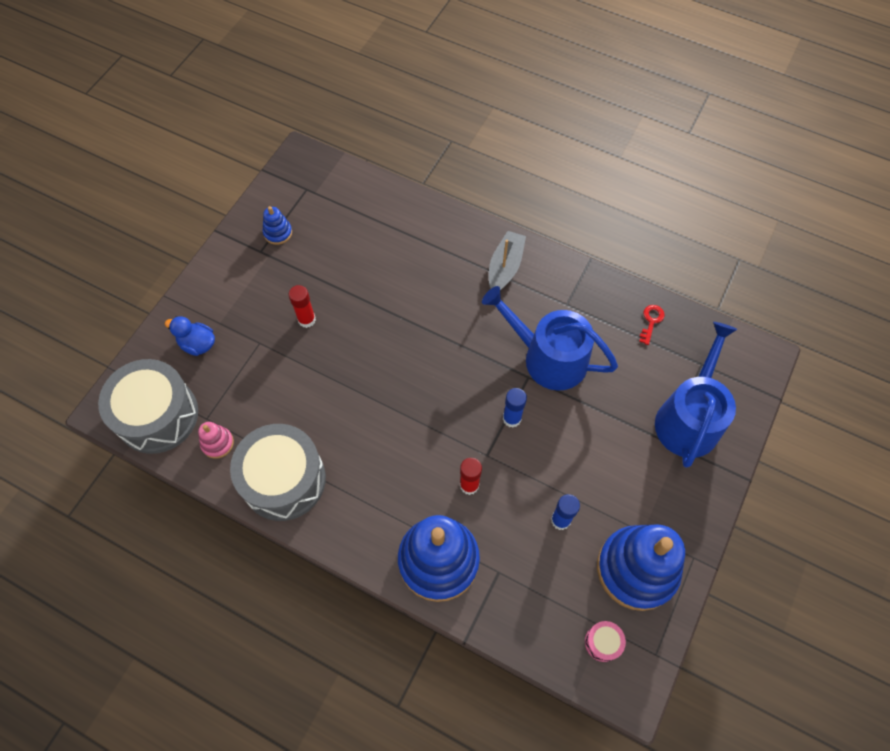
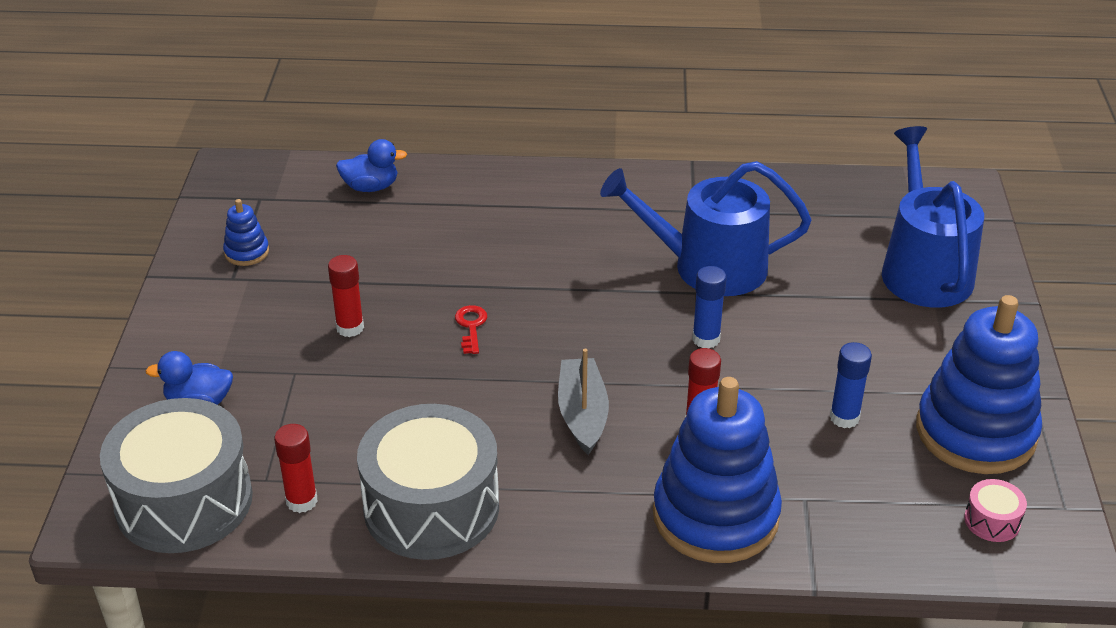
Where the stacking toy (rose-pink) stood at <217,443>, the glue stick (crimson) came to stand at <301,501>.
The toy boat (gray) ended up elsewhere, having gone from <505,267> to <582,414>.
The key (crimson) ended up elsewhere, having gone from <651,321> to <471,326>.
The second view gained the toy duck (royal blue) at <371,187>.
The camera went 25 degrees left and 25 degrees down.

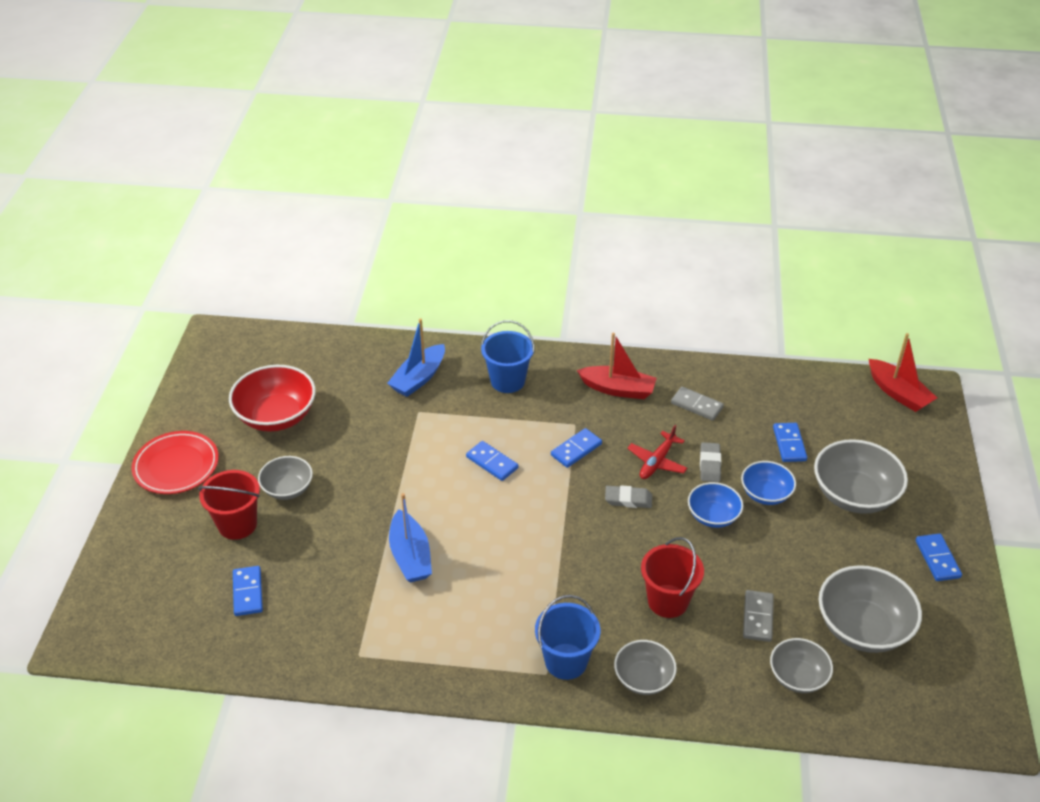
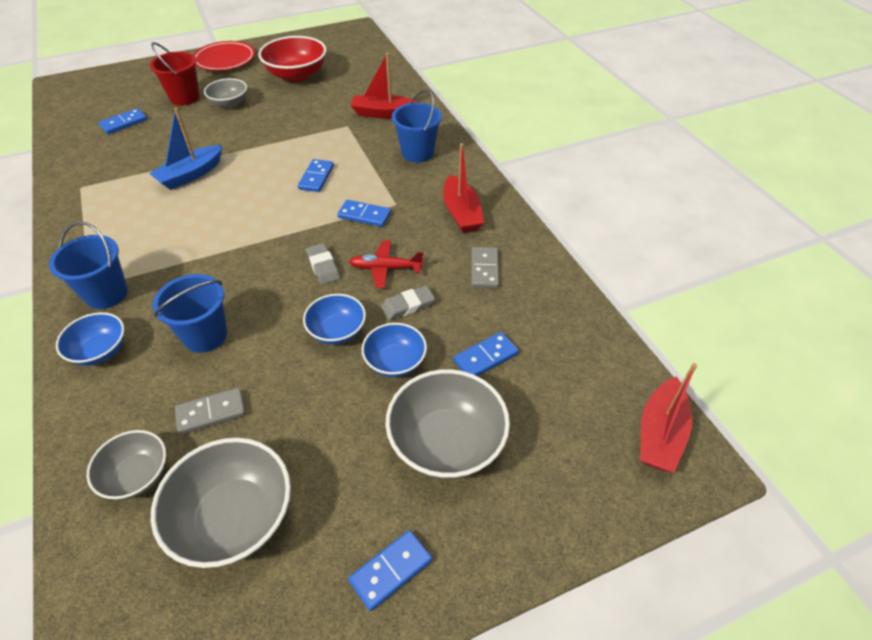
What was the toy boat (royal blue) at <419,378> turned into the toy boat (crimson) at <383,113>.
What was the serving bowl (gray) at <643,678> turned into the serving bowl (royal blue) at <100,351>.
What was the pail (crimson) at <668,601> turned into the pail (royal blue) at <205,335>.
The camera went 60 degrees right and 5 degrees up.

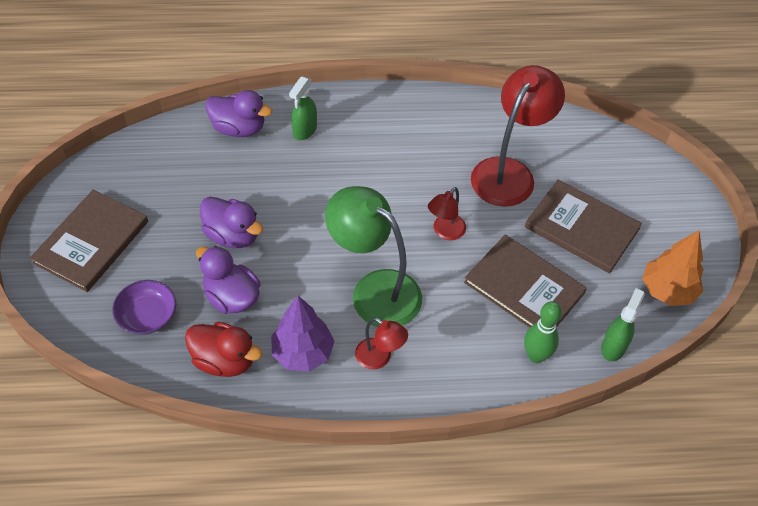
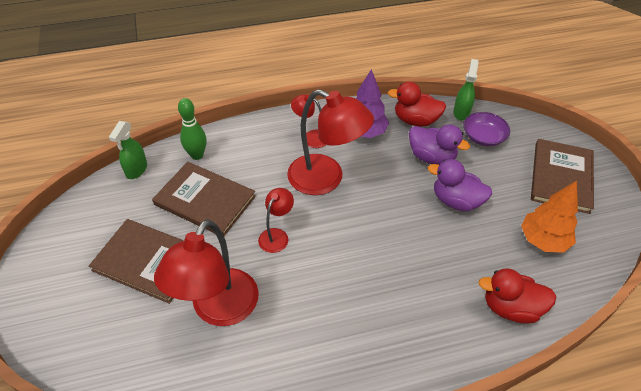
What was the toy duck (royal purple) at <239,128> turned into the toy duck (crimson) at <510,308>.
The sprayer (green) ended up elsewhere, having gone from <304,130> to <461,112>.
What was the reading lamp (green) at <375,290> turned into the reading lamp (crimson) at <326,179>.
The tree (orange-coloured) ended up elsewhere, having gone from <667,290> to <543,240>.
The camera went 170 degrees right and 5 degrees down.

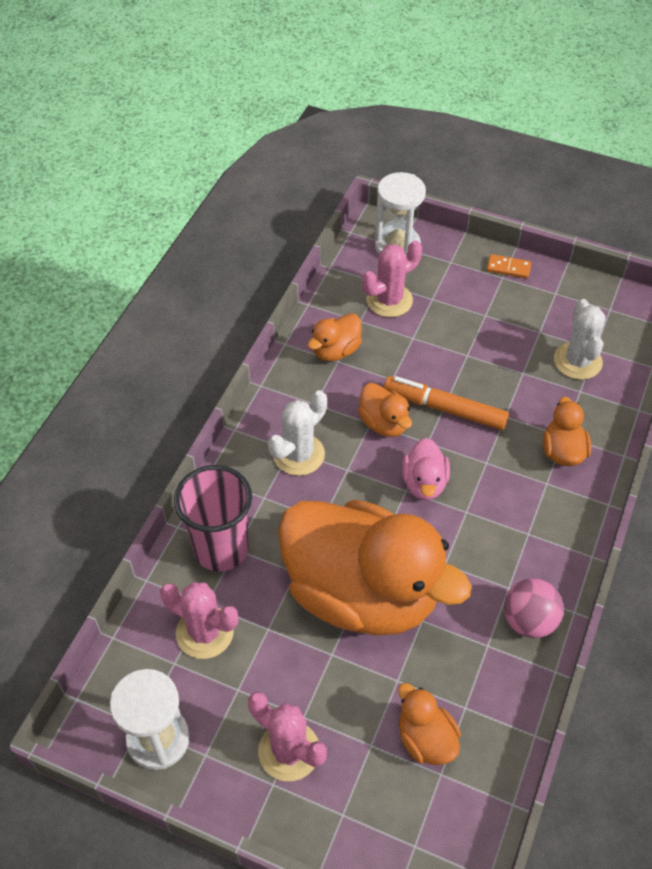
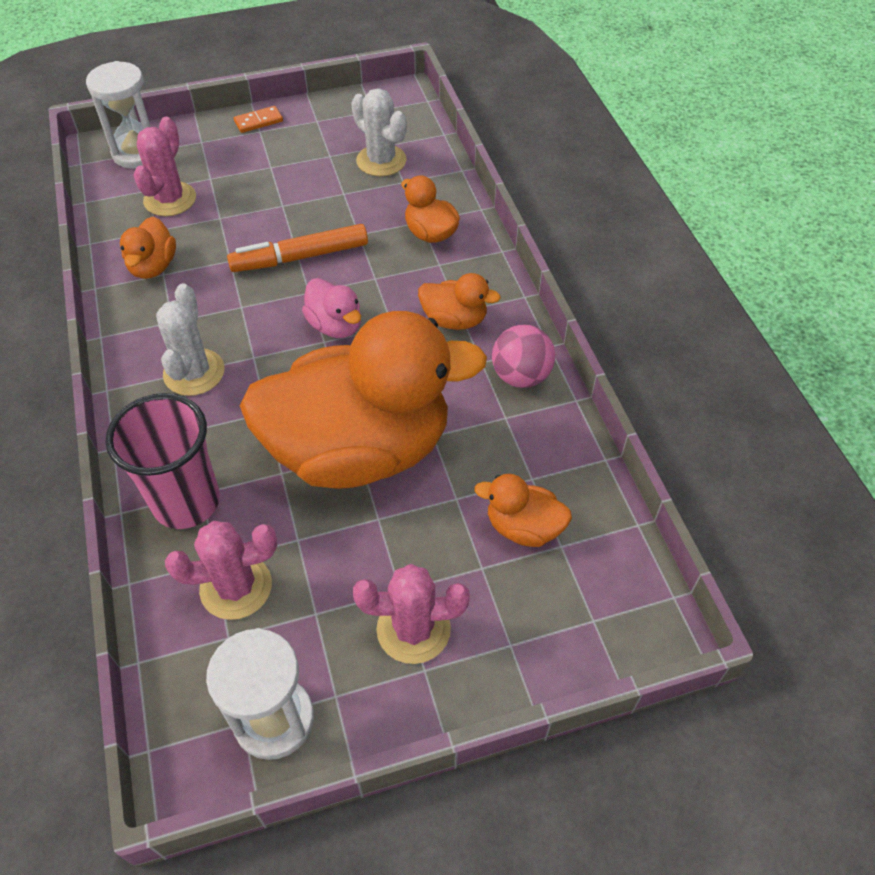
The toy duck (orange-coloured) ended up elsewhere, having gone from <384,423> to <454,320>.
The camera went 40 degrees left and 0 degrees up.

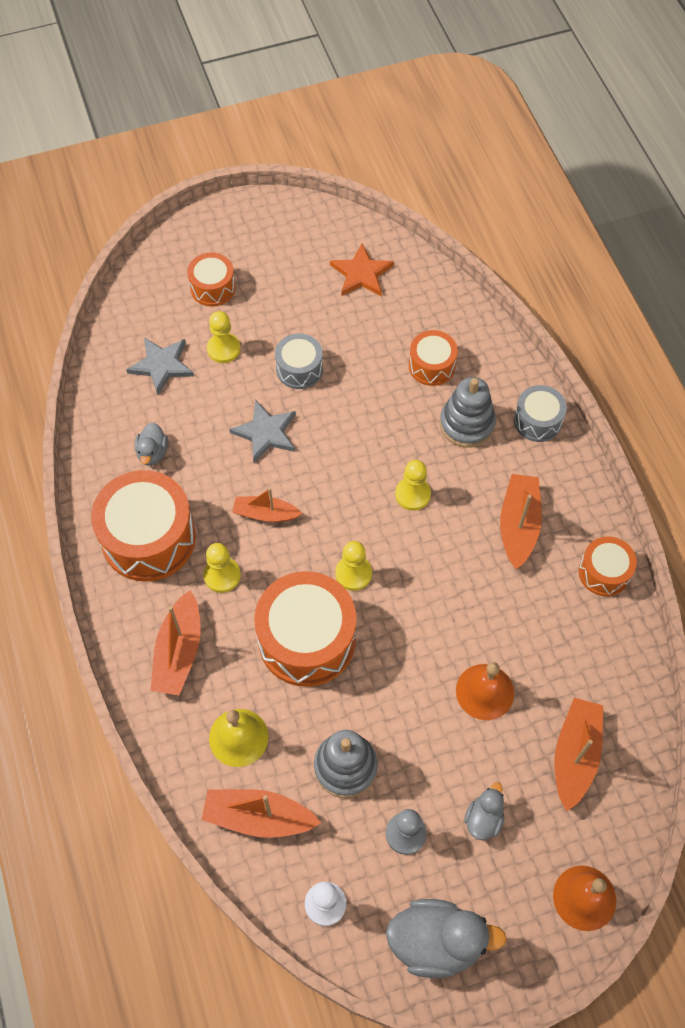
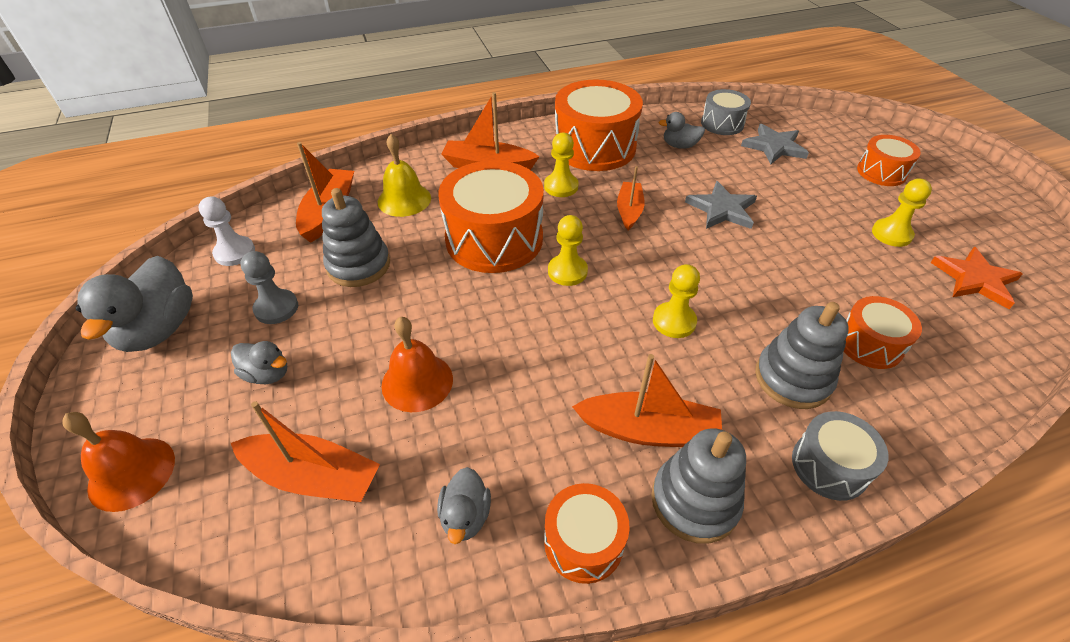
The chess pawn (bright yellow) ended up elsewhere, having gone from <223,349> to <891,234>.
The drum (gray) ended up elsewhere, having gone from <299,369> to <722,123>.
The second view gained the toy duck (gray) at <465,516>.
The second view gained the stacking toy (gray) at <694,501>.
The camera went 90 degrees right and 15 degrees down.

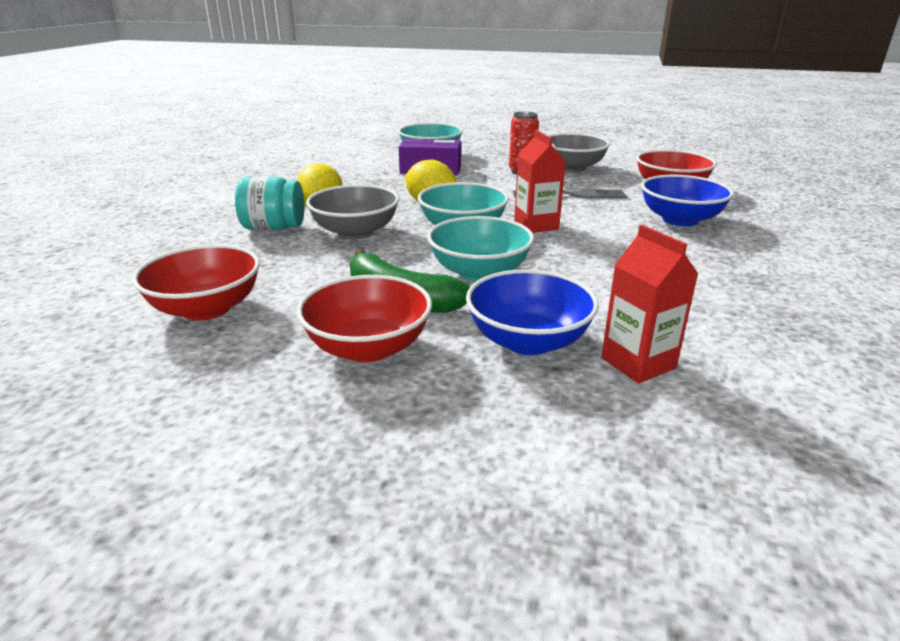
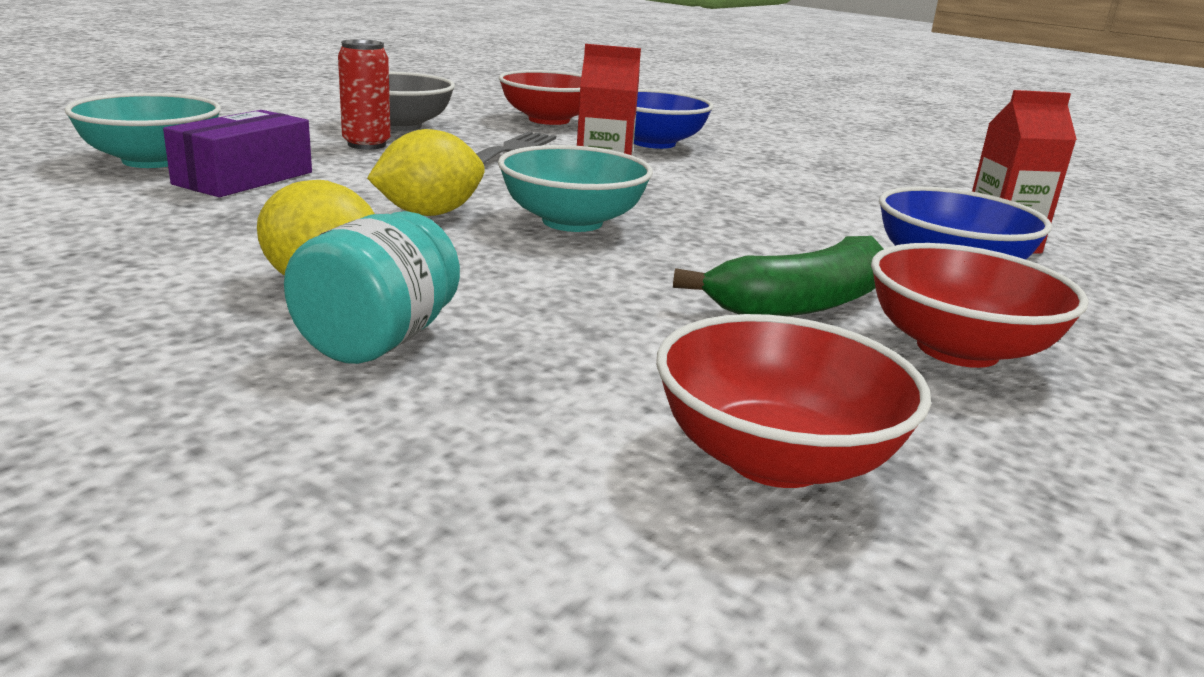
The second view lost the serving bowl (gray) at <355,232>.
The second view lost the serving bowl (turquoise) at <479,272>.
The camera went 70 degrees left and 5 degrees down.

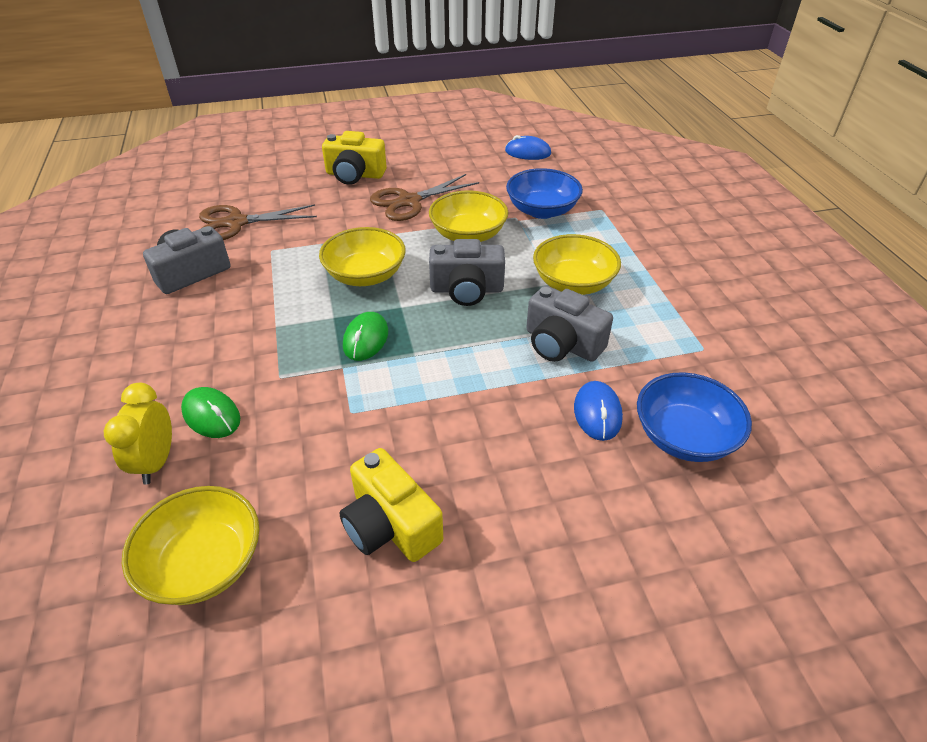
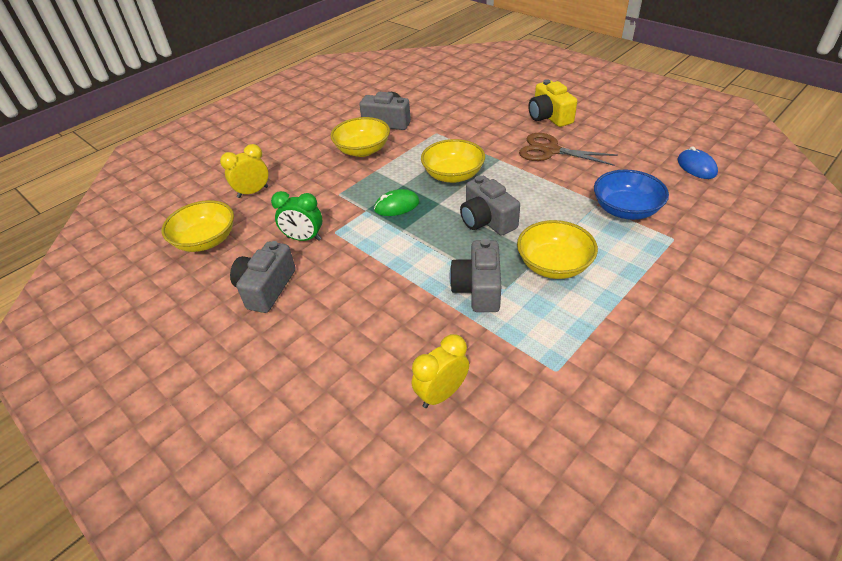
The second view lost the PC mouse (green) at <211,415>.
The second view lost the shears (russet) at <236,223>.
What was the photo camera (bright yellow) at <390,525> turned into the photo camera (gray) at <266,288>.
The serving bowl (bright yellow) ended up elsewhere, having gone from <468,235> to <363,150>.
The second view lost the PC mouse (royal blue) at <597,413>.
Where the serving bowl (royal blue) stood at <684,436>, the bedside clock (bright yellow) came to stand at <441,394>.
The second view gained the bedside clock (green) at <304,238>.
The camera went 60 degrees right and 0 degrees up.

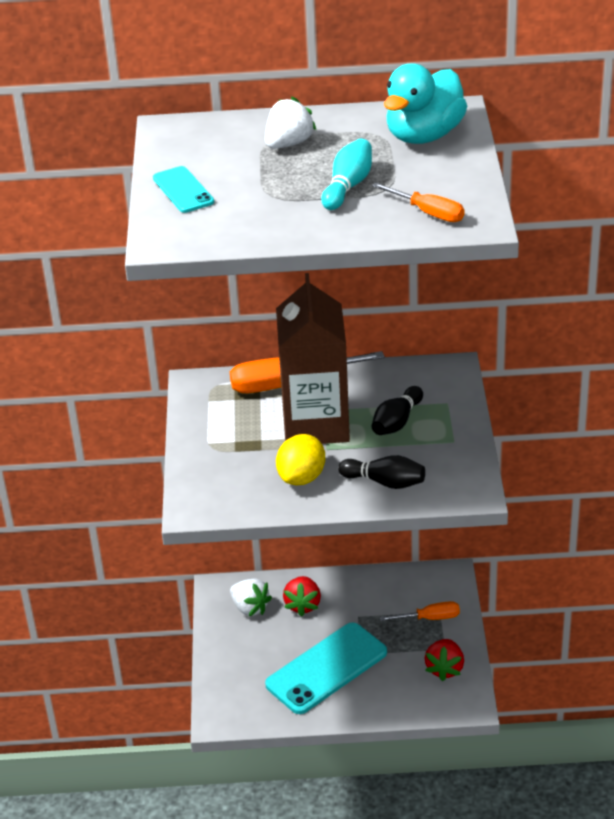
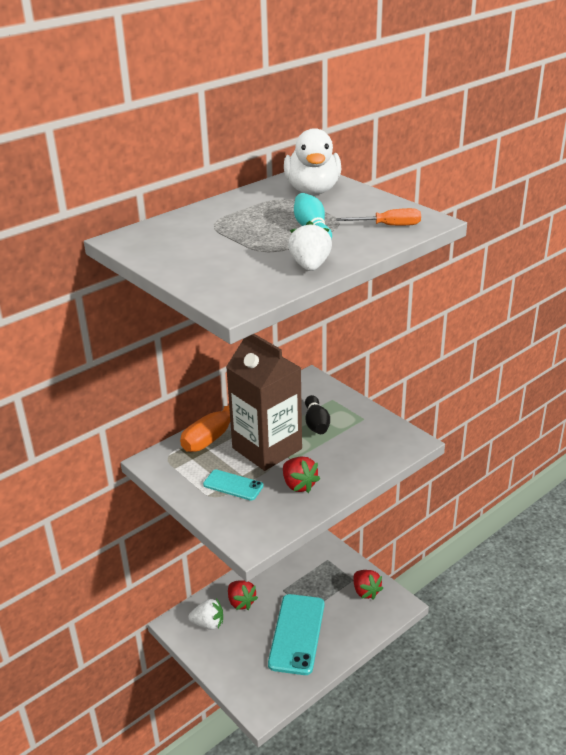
The mobile phone (turquoise) ended up elsewhere, having gone from <183,190> to <233,485>.
The berry (snow-white) ended up elsewhere, having gone from <289,144> to <310,266>.
Where the citrus fruit (bright yellow) stood at <302,477>, the berry (crimson) came to stand at <299,485>.
The second view lost the skittle (black) at <385,482>.
The second view lost the flat screwdriver (orange-coloured) at <430,618>.
What was the toy duck (turquoise) at <424,136> turned into the toy duck (snow-white) at <313,191>.
The camera went 40 degrees left and 5 degrees down.

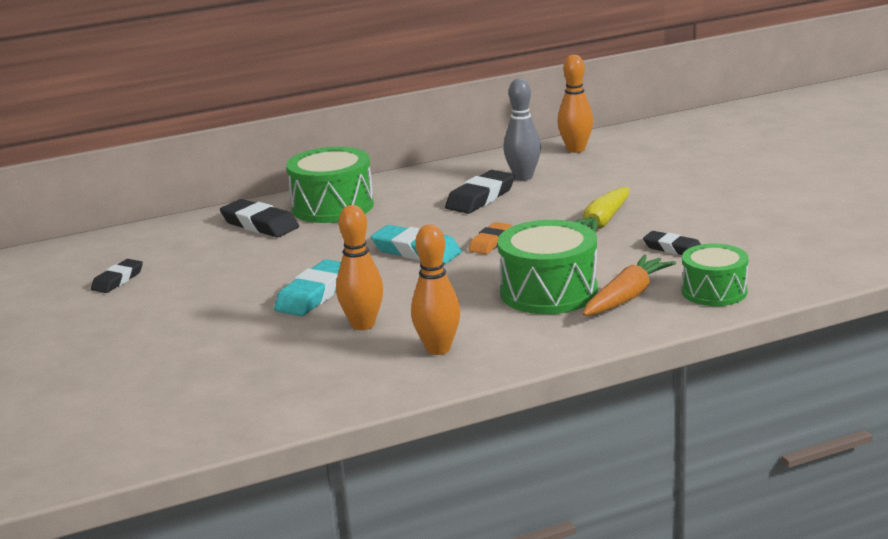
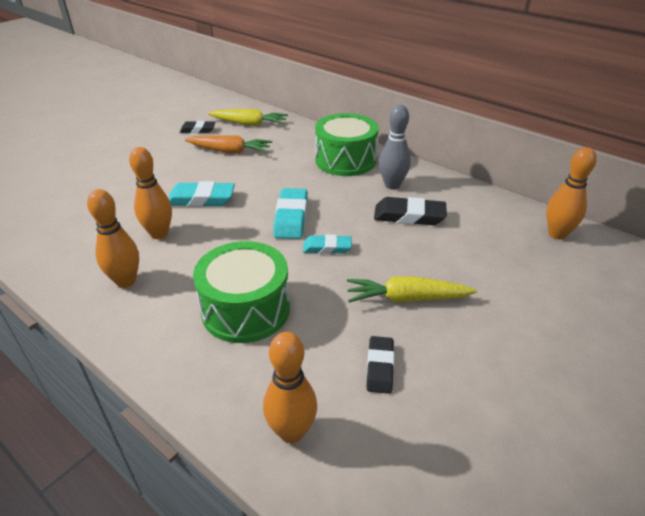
The second view lost the eraser (black) at <260,224>.
What was the eraser (orange-coloured) at <490,242> turned into the eraser (turquoise) at <327,247>.
The skittle (gray) ended up elsewhere, having gone from <523,177> to <392,185>.
The carrot (orange-coloured) ended up elsewhere, having gone from <627,297> to <229,151>.
Where the drum (green) stood at <714,291>, the skittle (orange-coloured) came to stand at <291,432>.
The second view gained the carrot (bright yellow) at <249,124>.
The camera went 60 degrees right and 15 degrees up.

